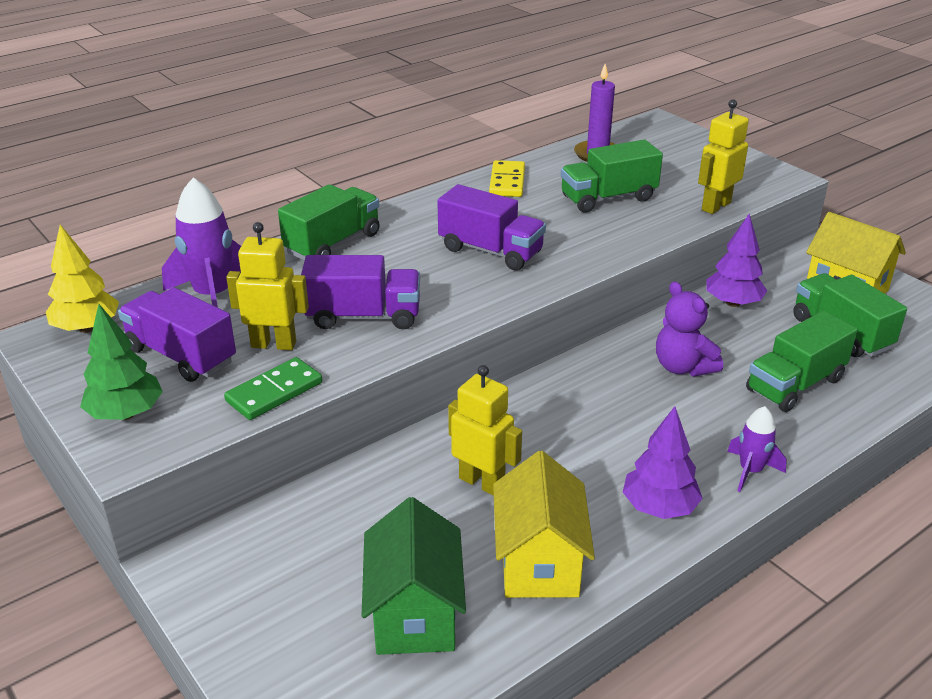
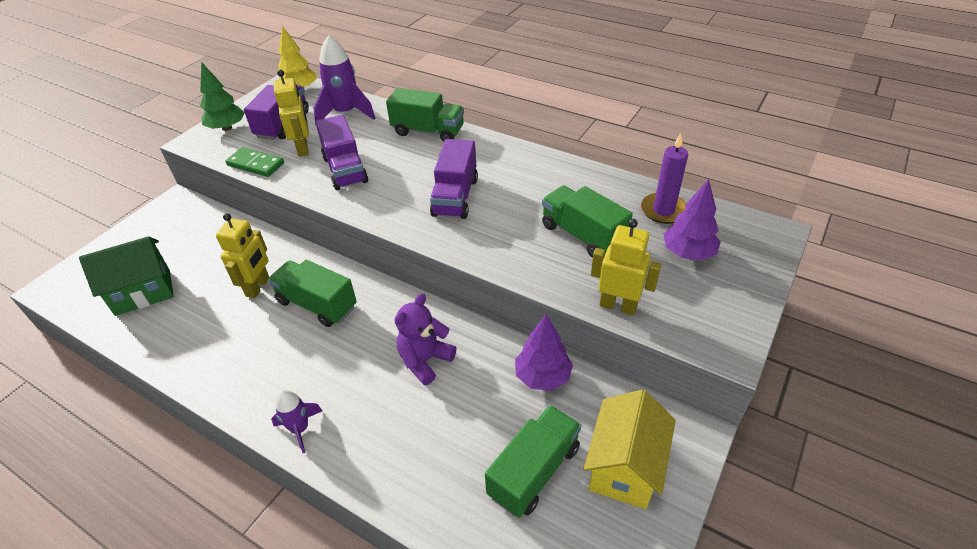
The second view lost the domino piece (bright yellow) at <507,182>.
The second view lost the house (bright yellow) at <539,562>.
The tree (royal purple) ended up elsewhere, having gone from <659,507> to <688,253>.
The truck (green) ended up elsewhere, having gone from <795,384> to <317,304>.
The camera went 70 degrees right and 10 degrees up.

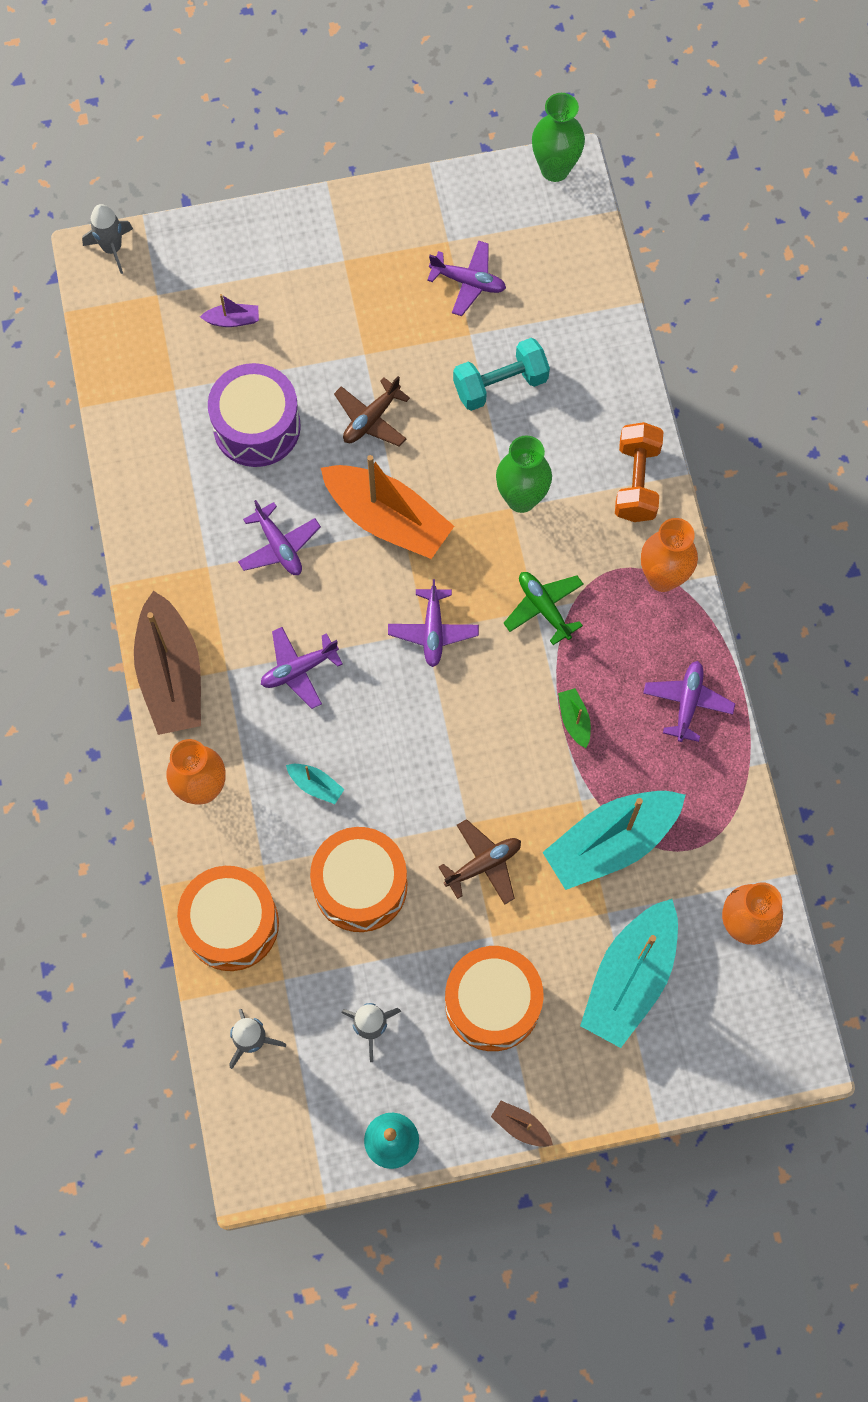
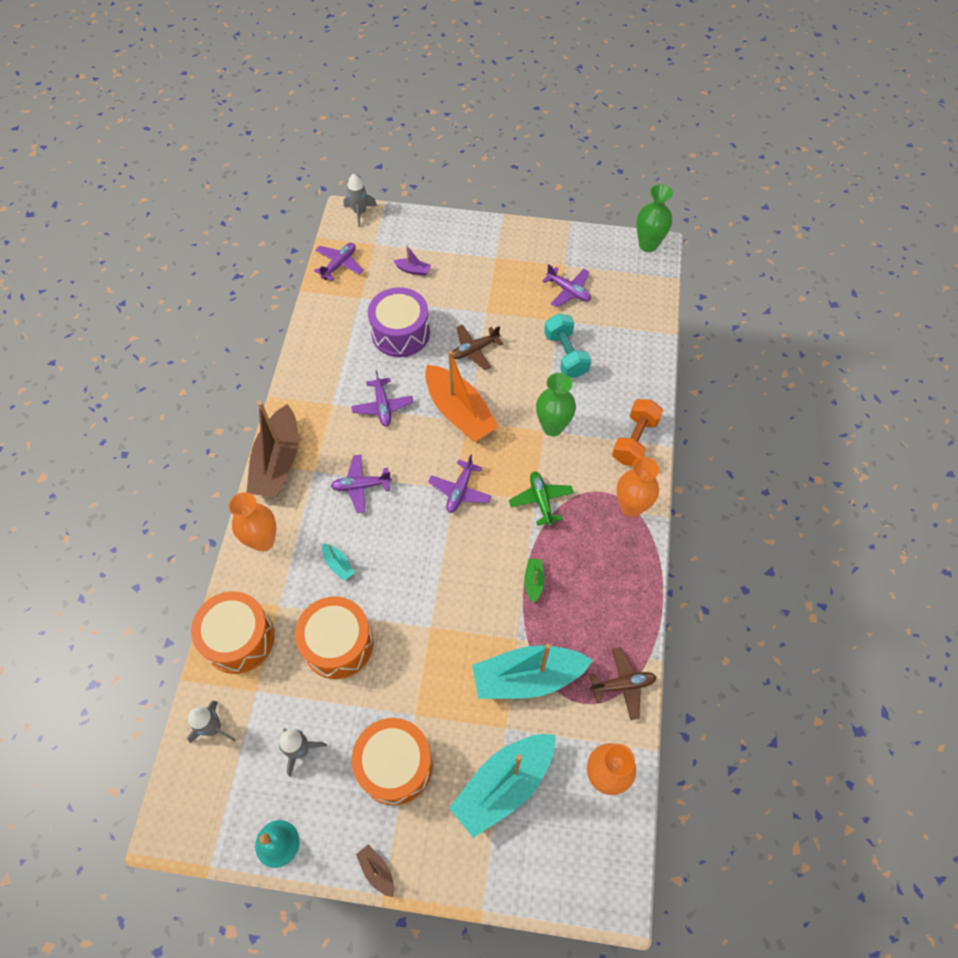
The plane (russet) ended up elsewhere, having gone from <483,864> to <623,685>.
The free weight (turquoise) at <500,384> ended up facing another way, 75 degrees clockwise from before.
The plane (royal purple) ended up elsewhere, having gone from <687,702> to <339,264>.
The camera went 20 degrees right and 10 degrees down.

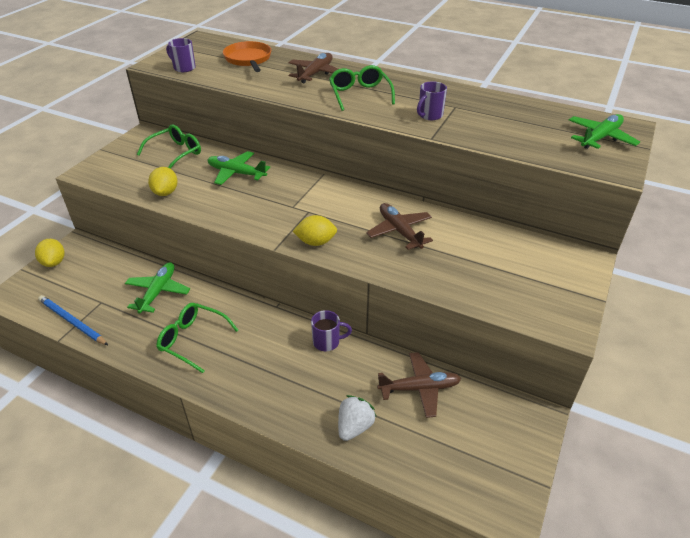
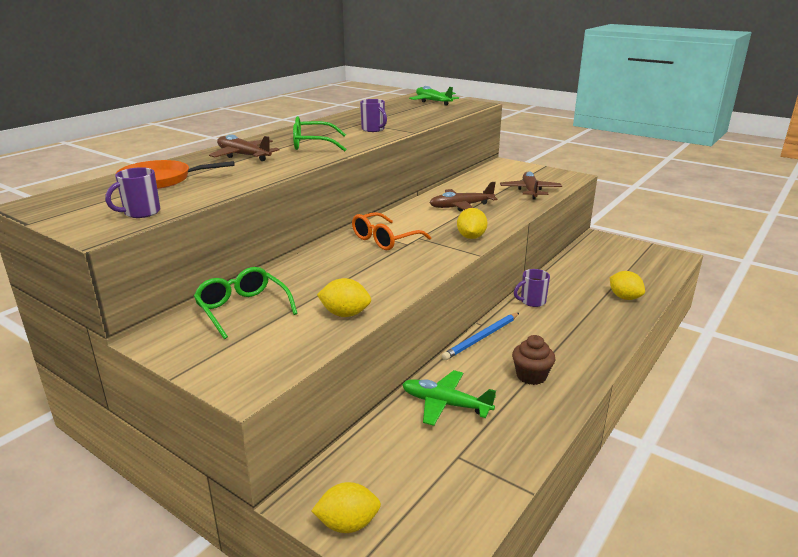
The pencil (royal blue) ended up elsewhere, having gone from <72,321> to <481,338>.
Where the spectacles (green) stood at <193,340>, the fairy cake (russet) came to stand at <531,376>.
The second view lost the plane (green) at <236,173>.
The mug (royal purple) at <327,342> ended up facing another way, 120 degrees counterclockwise from before.
Where the berry (snow-white) stood at <354,427>, the citrus fruit (bright yellow) came to stand at <624,297>.
The plane (russet) ended up elsewhere, having gone from <419,388> to <530,191>.
The second view gained the spectacles (orange-coloured) at <385,240>.
The camera went 80 degrees left and 15 degrees down.

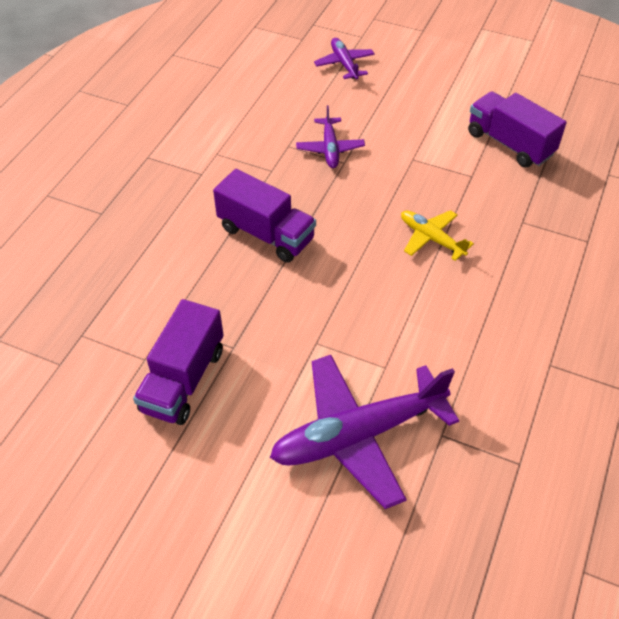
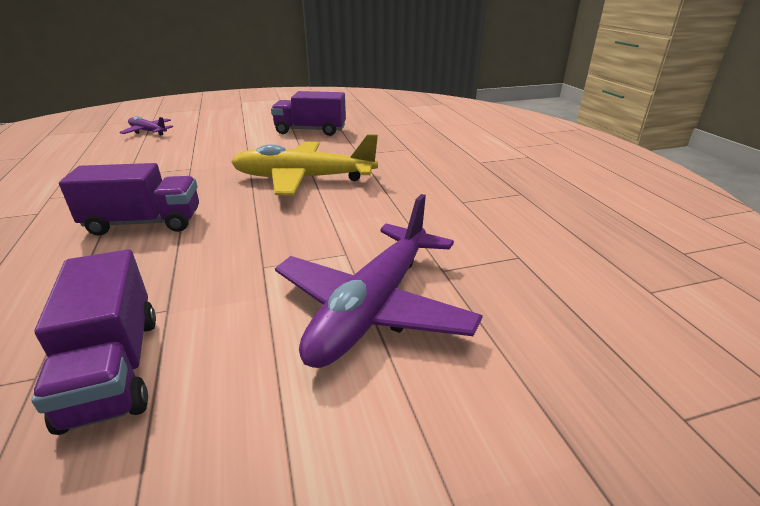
The second view lost the plane (royal purple) at <330,149>.
The size of the plane (bright yellow) at <431,238> changed by a factor of 1.96.
The camera went 40 degrees left and 20 degrees down.

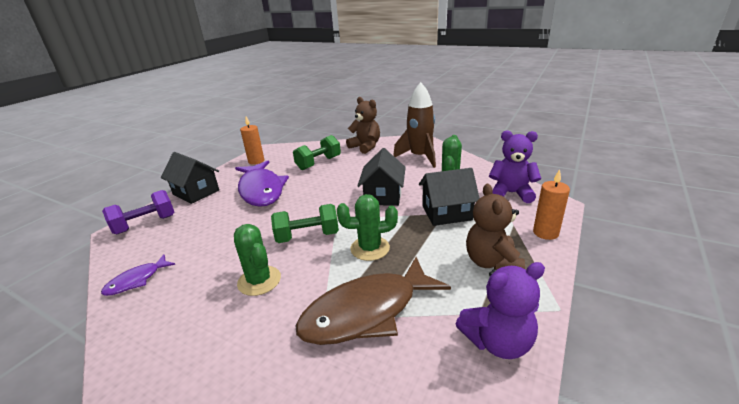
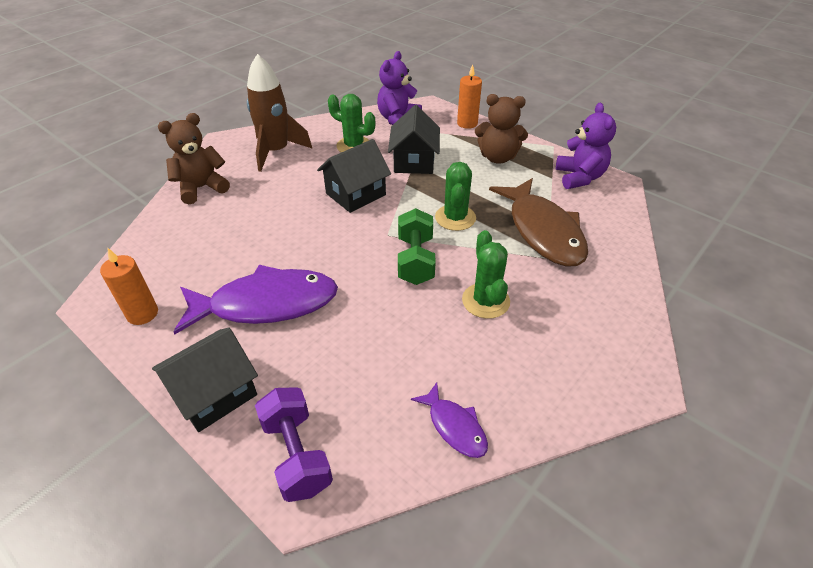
The prickly plant (green) at <259,281> ended up facing another way, 75 degrees counterclockwise from before.
The second view lost the free weight (green) at <318,163>.
The house (black) at <383,196> ended up facing another way, 60 degrees counterclockwise from before.
The camera went 80 degrees left and 15 degrees up.

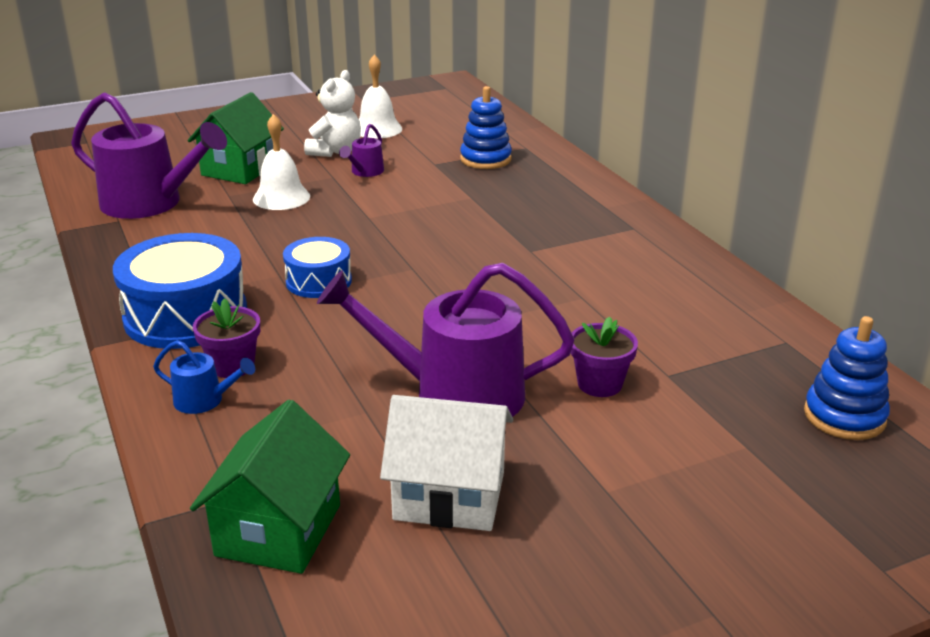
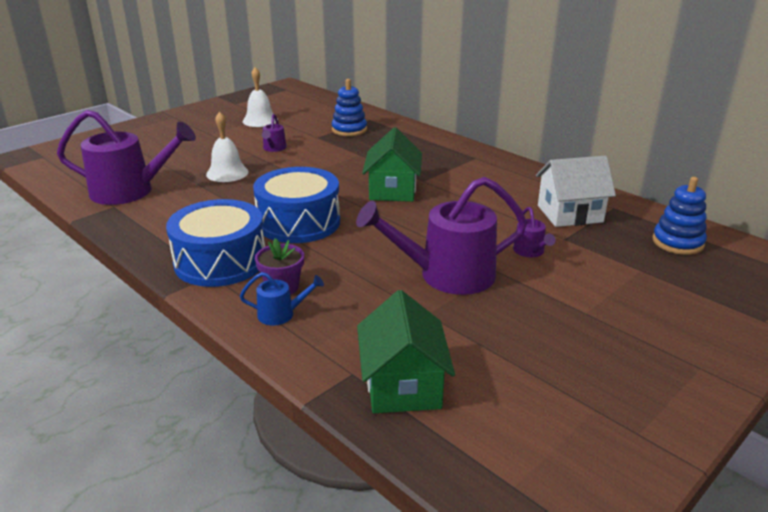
The house (green) ended up elsewhere, having gone from <240,169> to <392,190>.
The size of the drum (royal blue) at <318,281> changed by a factor of 1.75.
The second view lost the stuffed bear (snow-white) at <335,151>.
The house (snow-white) ended up elsewhere, having gone from <449,496> to <569,214>.
Where the potted plant (royal purple) stood at <599,384>, the sprinkling can (royal purple) came to stand at <530,251>.
The camera went 20 degrees left and 0 degrees up.

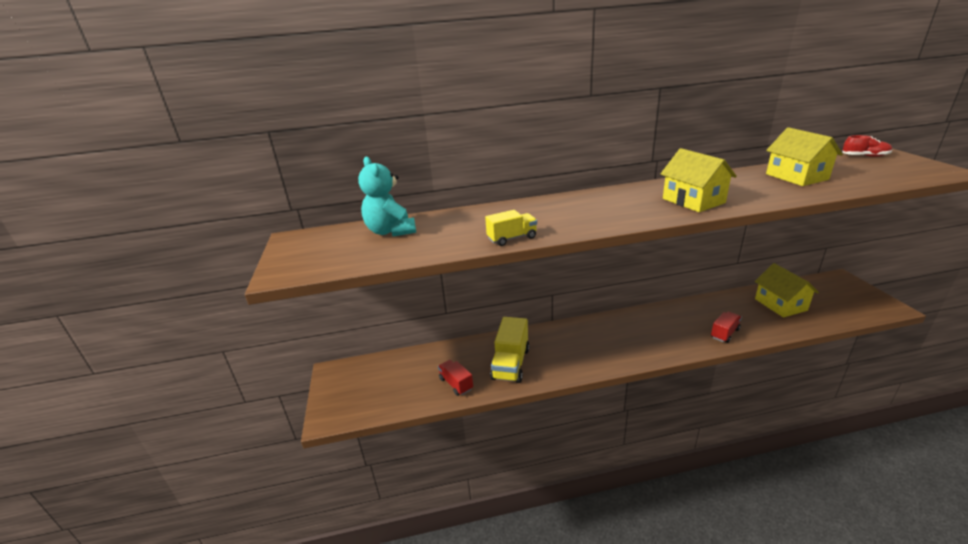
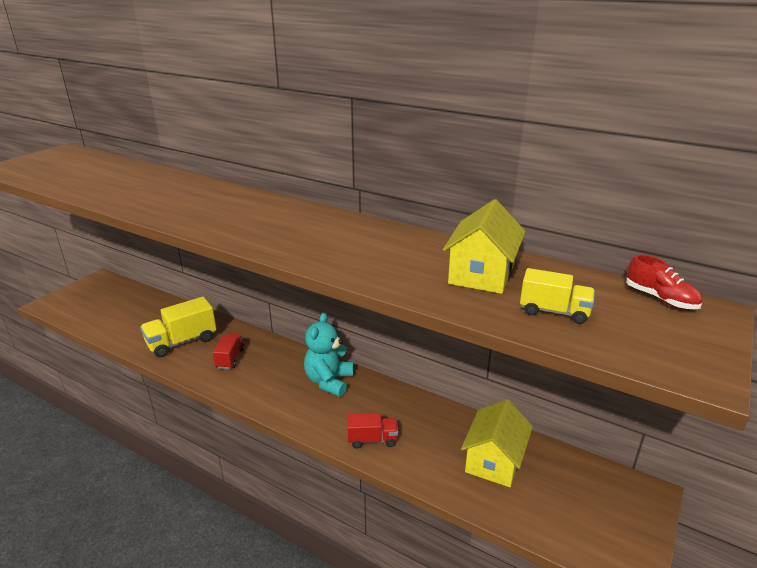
The stuffed bear (turquoise) ended up elsewhere, having gone from <391,231> to <329,381>.
The truck (crimson) ended up elsewhere, having gone from <456,384> to <230,358>.
The truck (bright yellow) ended up elsewhere, having gone from <512,238> to <554,311>.
The second view lost the house (bright yellow) at <693,201>.
The camera went 40 degrees right and 0 degrees up.

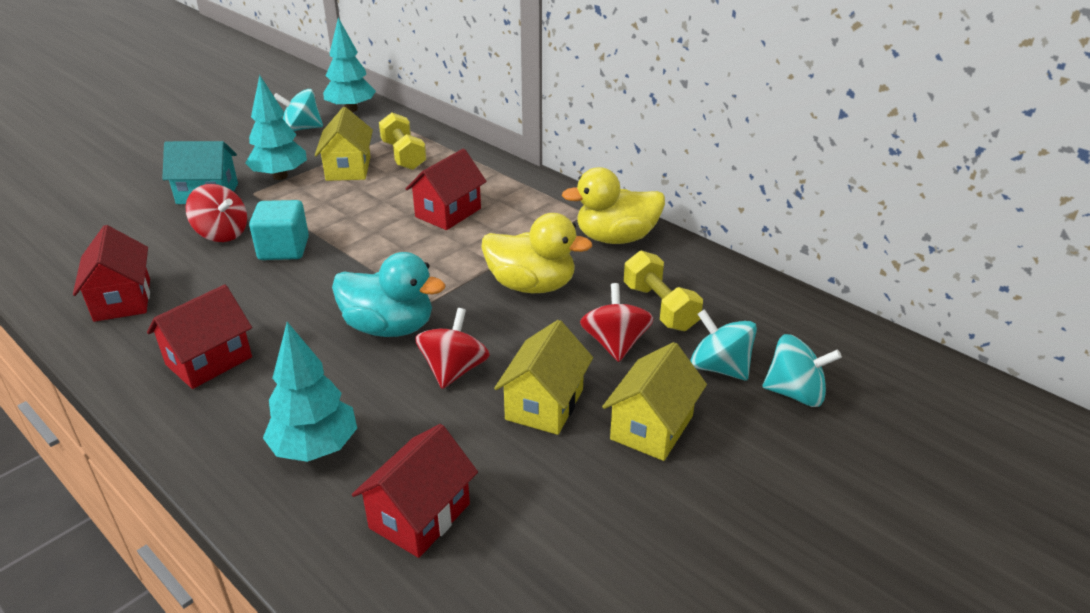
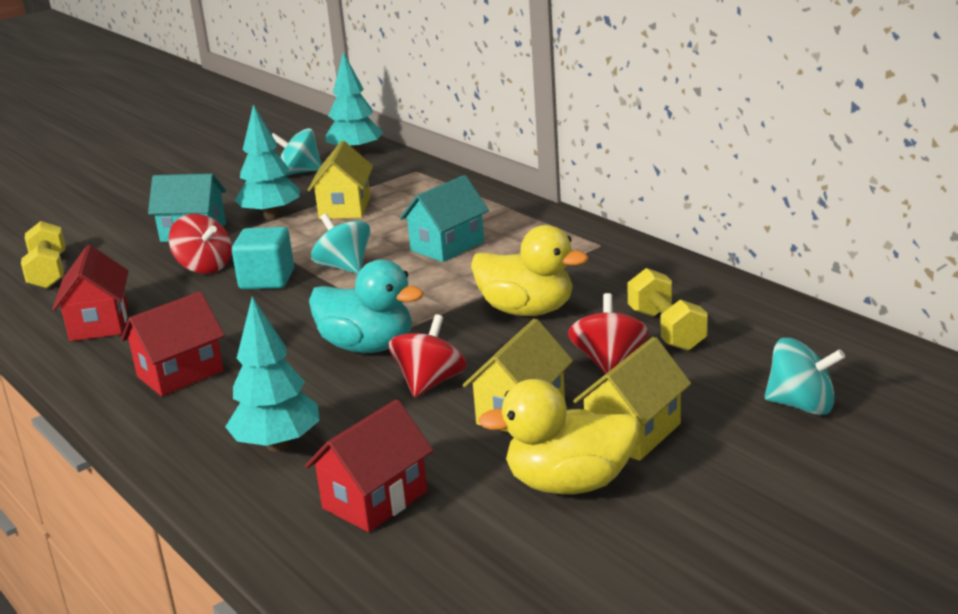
The free weight (bright yellow) ended up elsewhere, having gone from <403,155> to <48,272>.
What was the house (crimson) at <448,213> turned into the house (turquoise) at <447,246>.
The toy duck (bright yellow) ended up elsewhere, having gone from <616,238> to <569,484>.
The spinning top (turquoise) ended up elsewhere, having gone from <719,367> to <344,267>.
The camera went 10 degrees right and 10 degrees down.

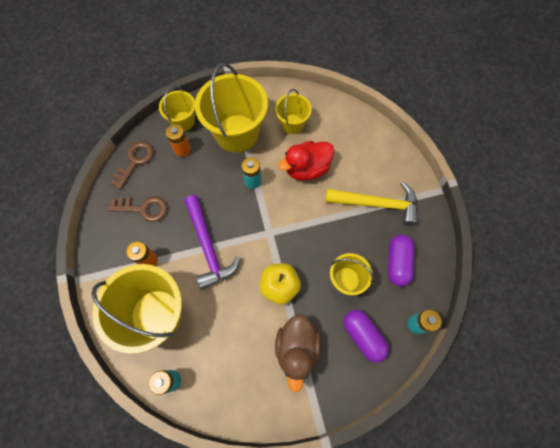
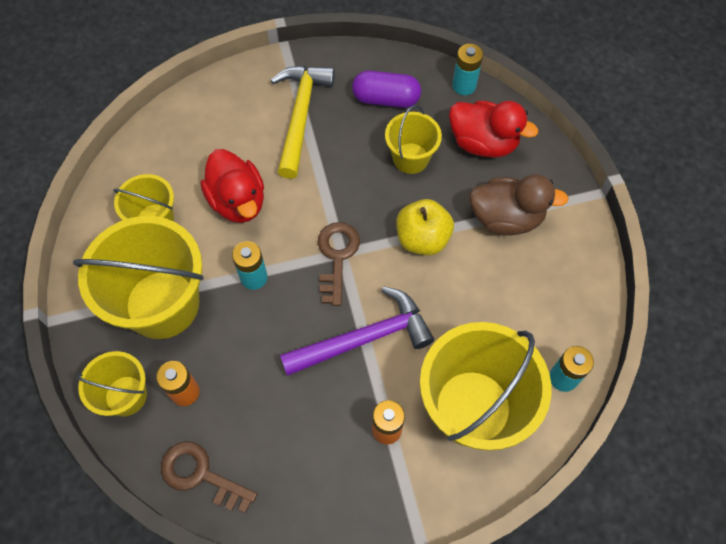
The key (russet) ended up elsewhere, having gone from <143,208> to <337,257>.
Where the pill shape (royal purple) stood at <363,336>, the toy duck (crimson) came to stand at <483,143>.
The camera went 90 degrees left and 5 degrees down.

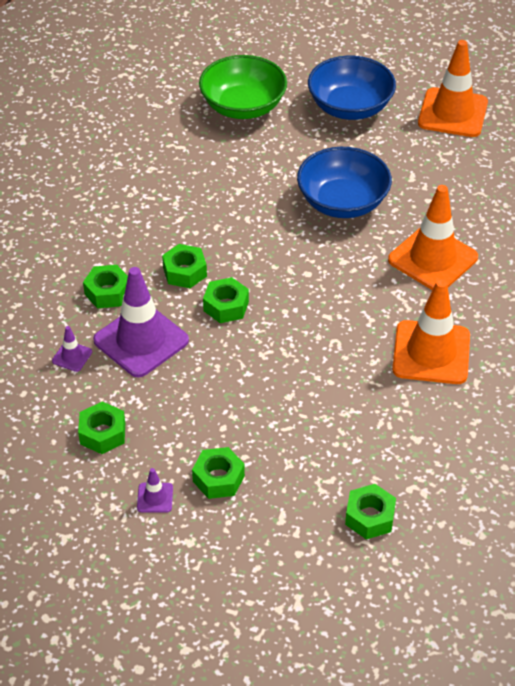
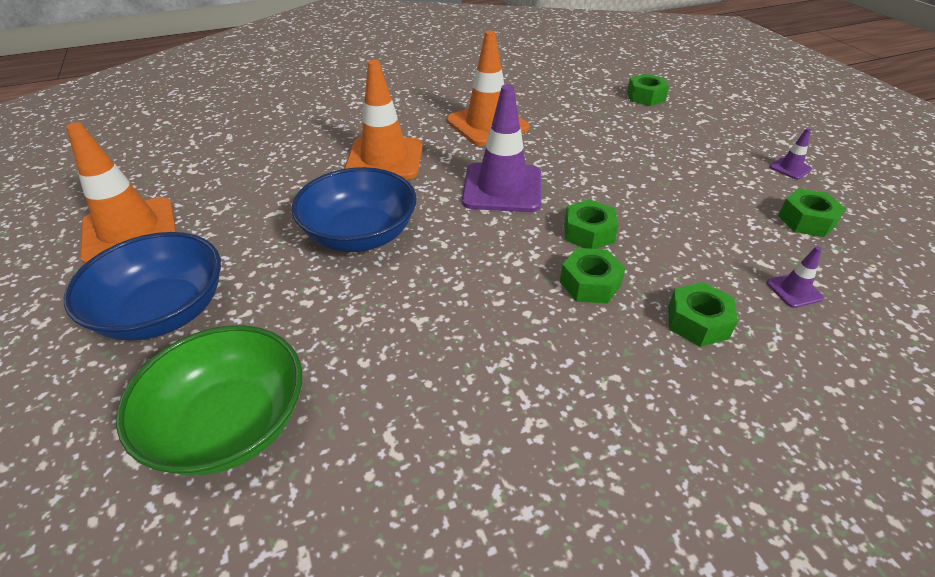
The safety cone (royal purple) ended up elsewhere, having gone from <141,340> to <502,188>.
The second view lost the hex nut (green) at <218,478>.
The camera went 130 degrees left and 5 degrees down.

